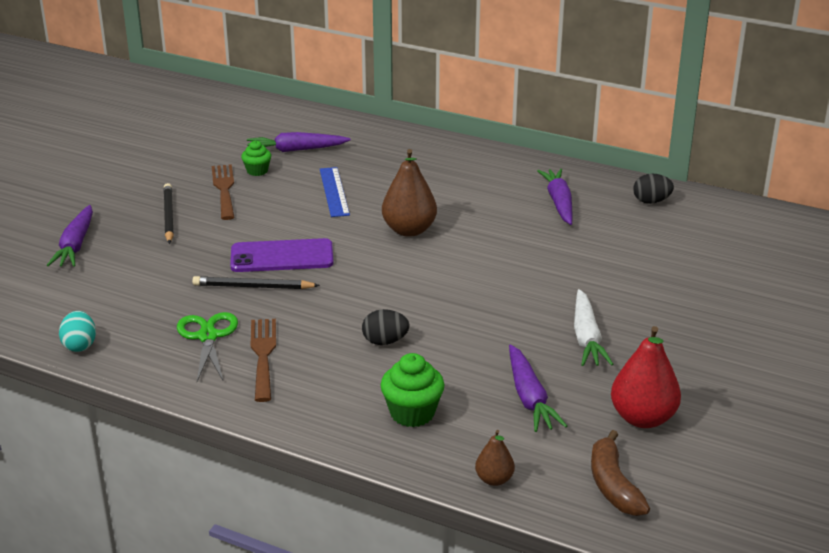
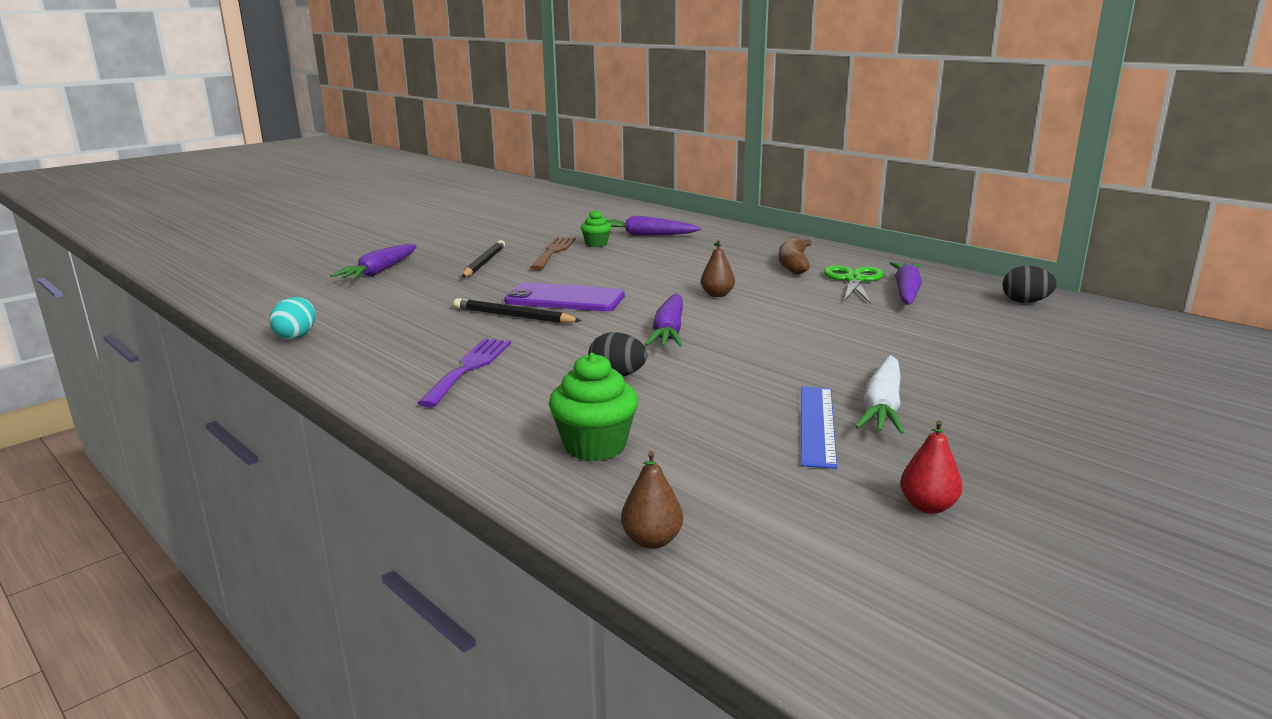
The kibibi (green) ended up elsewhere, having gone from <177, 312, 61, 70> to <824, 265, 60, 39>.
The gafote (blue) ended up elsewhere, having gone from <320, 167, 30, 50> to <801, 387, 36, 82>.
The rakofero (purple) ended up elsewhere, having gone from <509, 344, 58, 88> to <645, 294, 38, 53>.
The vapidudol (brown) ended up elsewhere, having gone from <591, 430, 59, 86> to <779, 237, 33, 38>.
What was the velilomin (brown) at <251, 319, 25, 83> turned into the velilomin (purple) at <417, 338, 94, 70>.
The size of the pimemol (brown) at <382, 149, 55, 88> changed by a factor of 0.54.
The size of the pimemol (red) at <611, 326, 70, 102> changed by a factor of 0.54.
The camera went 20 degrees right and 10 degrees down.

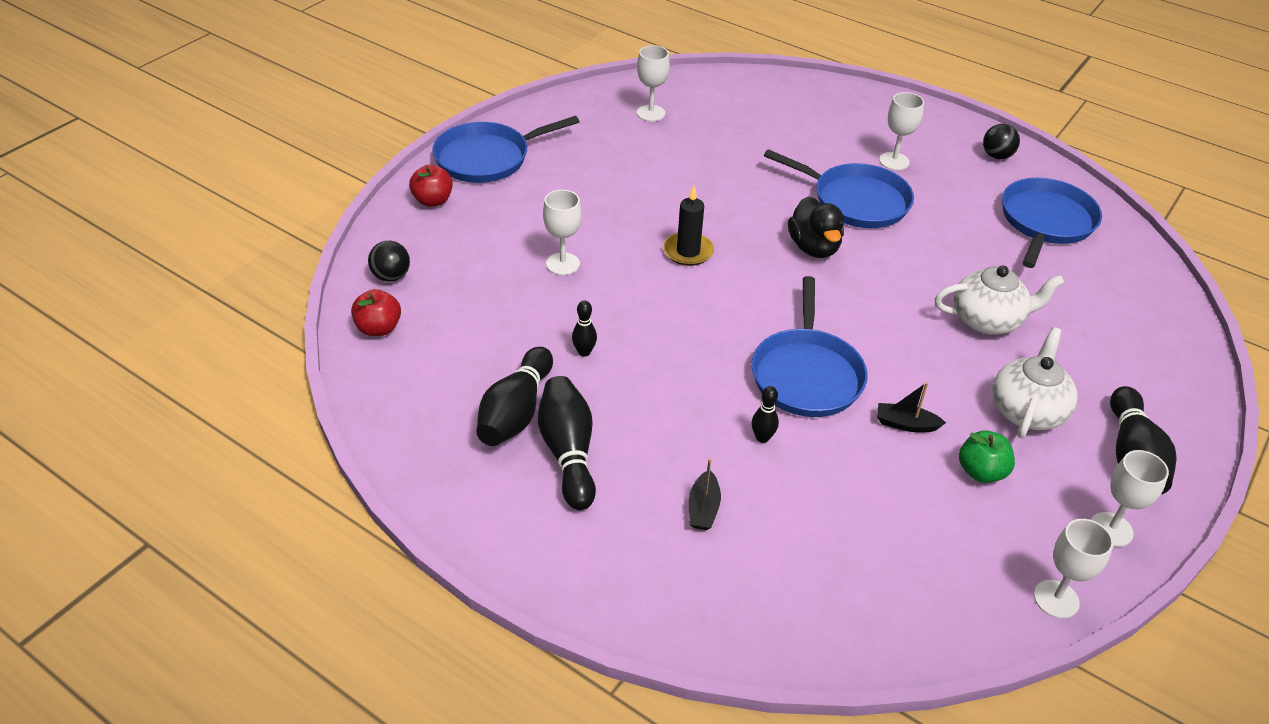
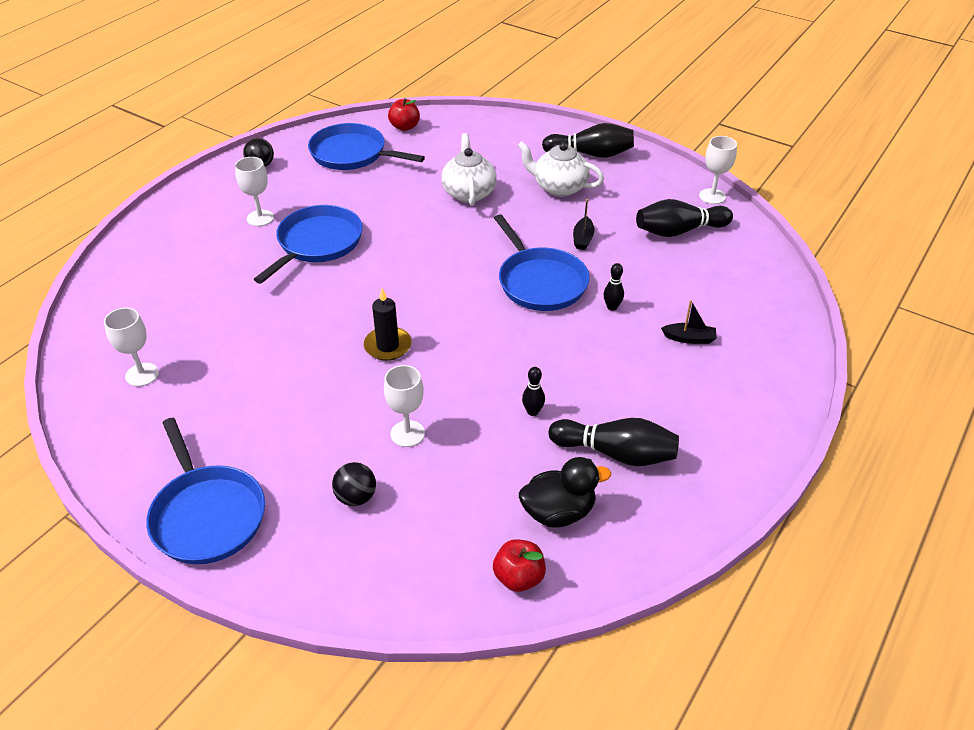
The second view lost the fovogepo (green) at <959, 430, 56, 53>.
The second view lost the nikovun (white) at <1091, 450, 78, 97>.
The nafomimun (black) ended up elsewhere, having gone from <368, 241, 42, 41> to <332, 462, 44, 44>.
The fovogepo (red) ended up elsewhere, having gone from <409, 165, 44, 42> to <388, 98, 32, 33>.
The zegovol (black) ended up elsewhere, having gone from <538, 376, 58, 134> to <636, 199, 97, 38>.
The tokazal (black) ended up elsewhere, having gone from <788, 197, 56, 61> to <519, 457, 92, 71>.
The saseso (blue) at <751, 276, 117, 141> ended up facing another way, 60 degrees clockwise from before.
The camera went 90 degrees left and 0 degrees up.

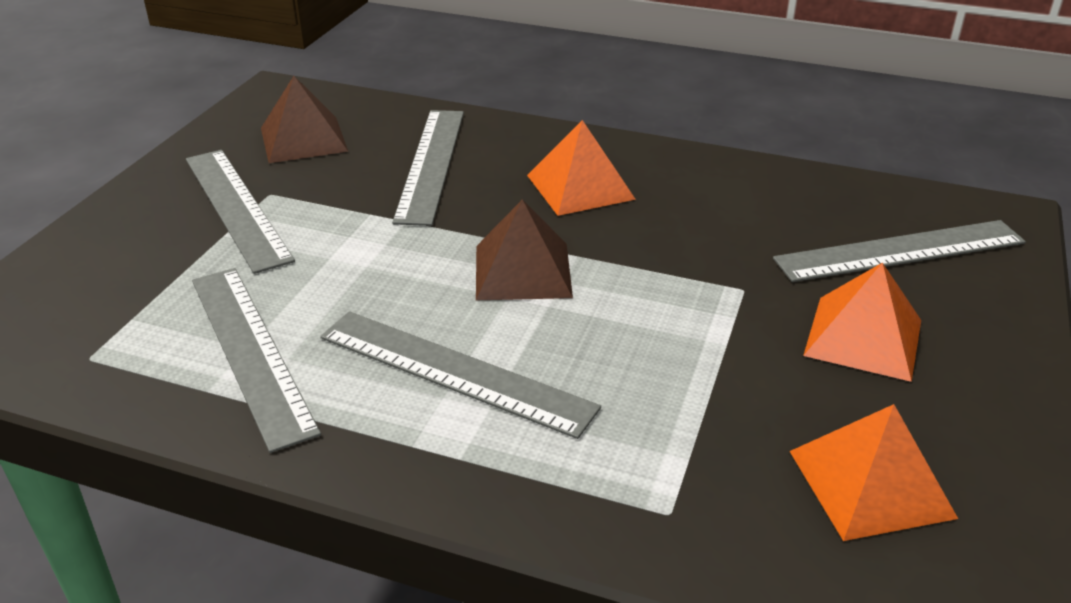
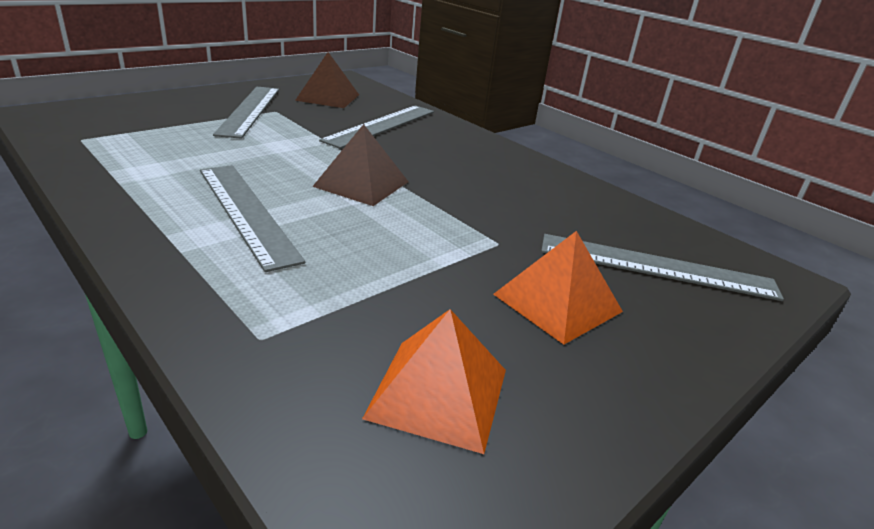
The second view lost the gafote (grey) at <192, 268, 129, 185>.
The second view lost the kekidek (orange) at <527, 120, 109, 96>.
The camera went 25 degrees right and 5 degrees down.

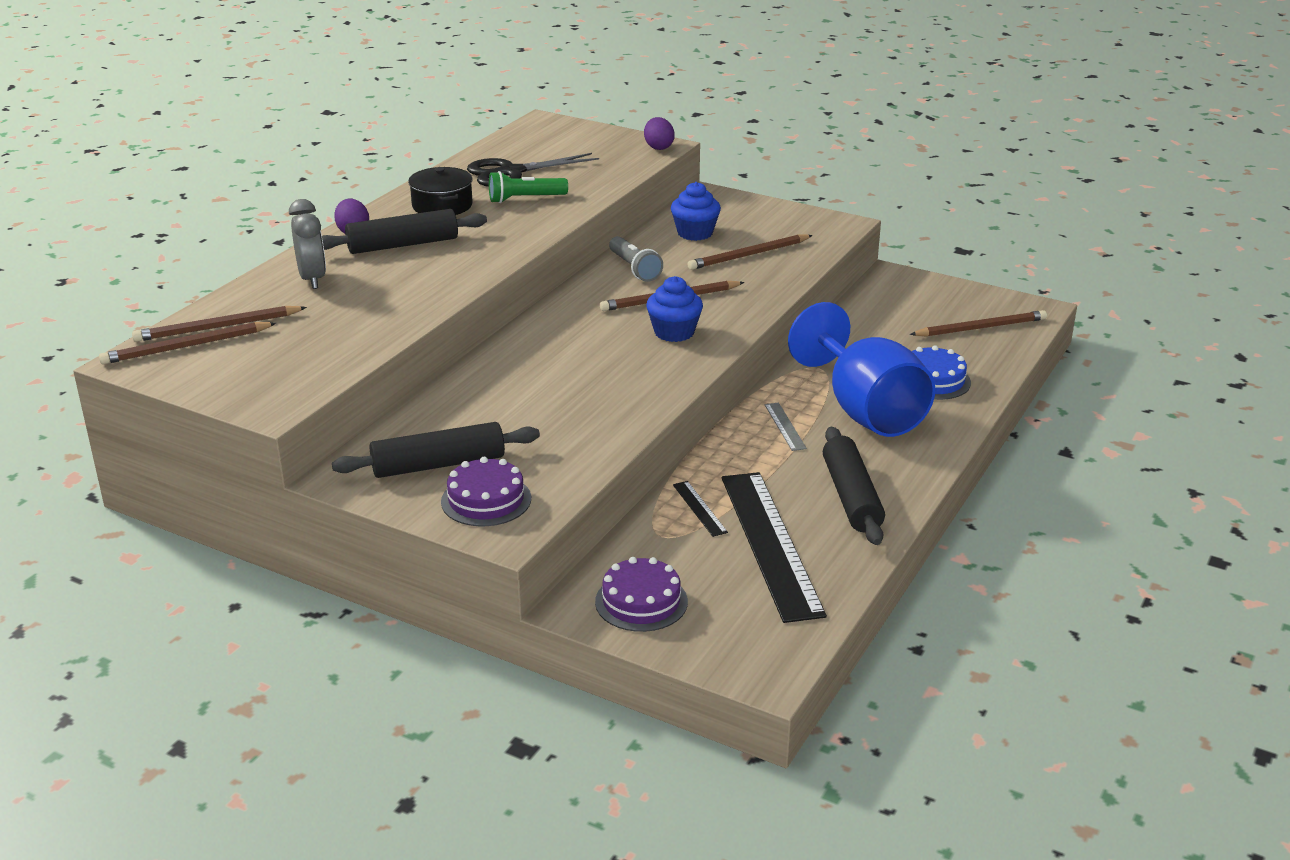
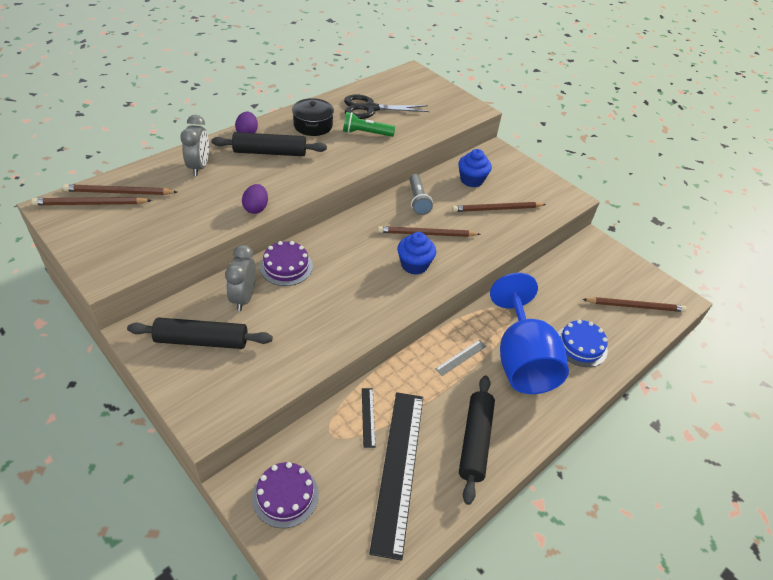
The second view gained the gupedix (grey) at <225, 245, 31, 66>.
The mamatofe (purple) ended up elsewhere, having gone from <441, 457, 90, 69> to <260, 241, 53, 45>.
The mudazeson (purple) ended up elsewhere, having gone from <644, 117, 31, 33> to <242, 184, 26, 30>.
The gafote (grey) at <765, 402, 42, 49> ended up facing another way, 45 degrees clockwise from before.
The camera went 15 degrees right and 15 degrees up.

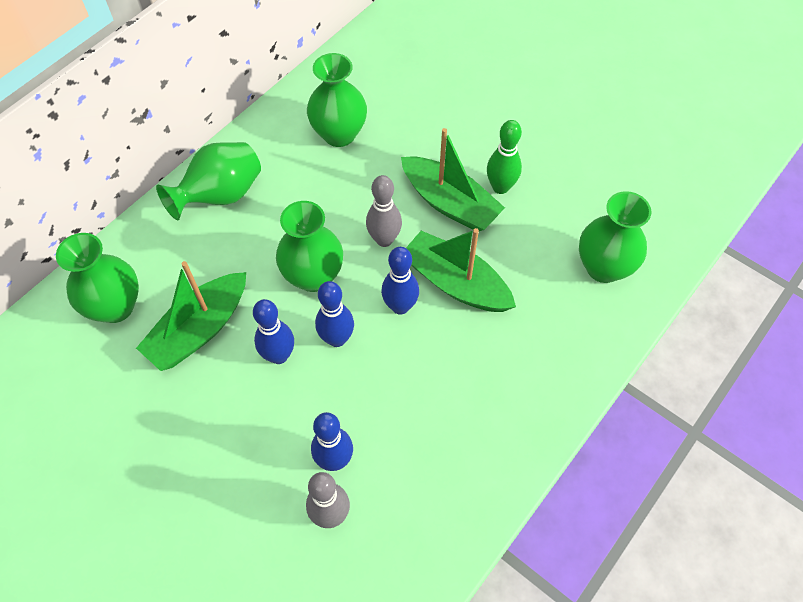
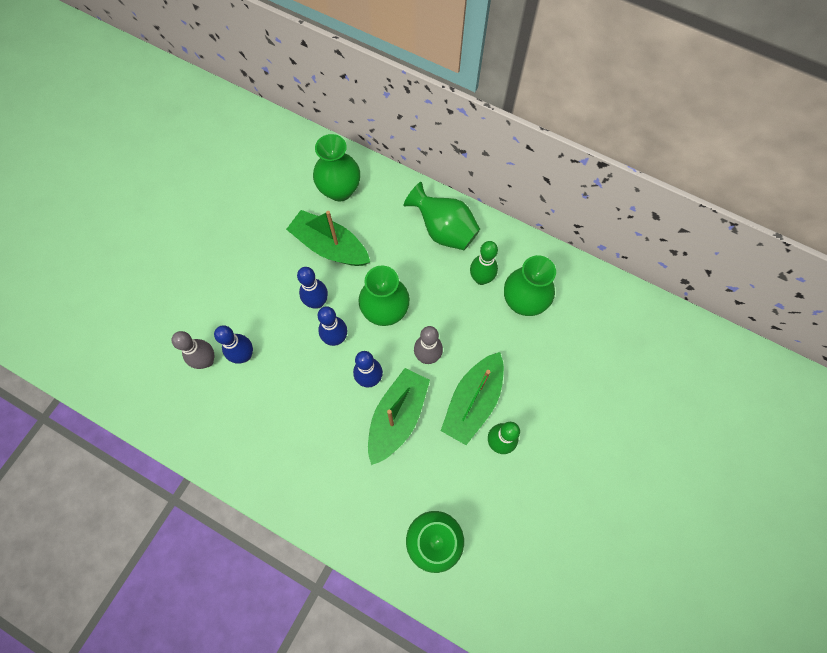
The second view gained the zegovol (green) at <470, 241, 28, 44>.
The camera went 80 degrees right and 10 degrees up.

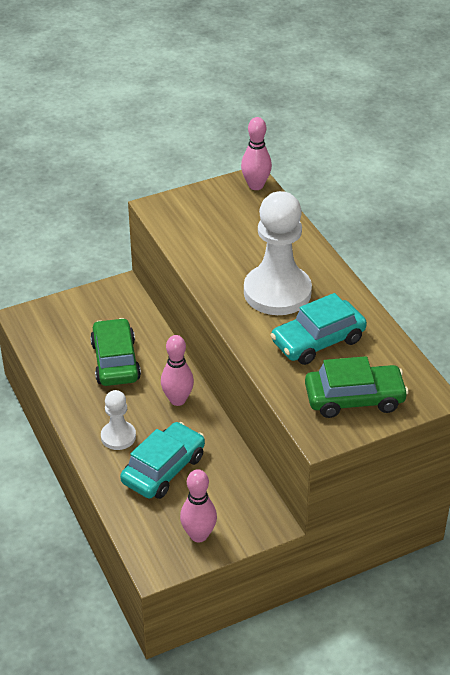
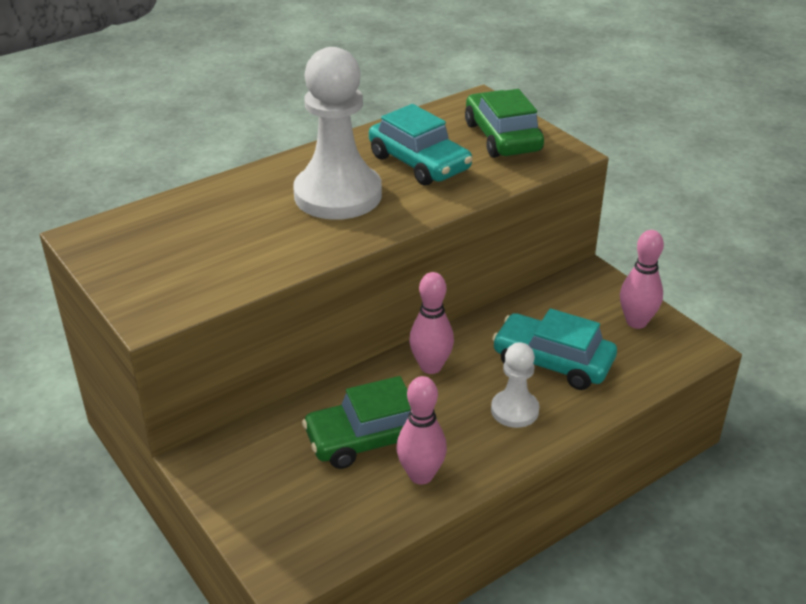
The zegovol (pink) ended up elsewhere, having gone from <241, 117, 31, 73> to <397, 376, 50, 109>.
The camera went 100 degrees left and 5 degrees down.

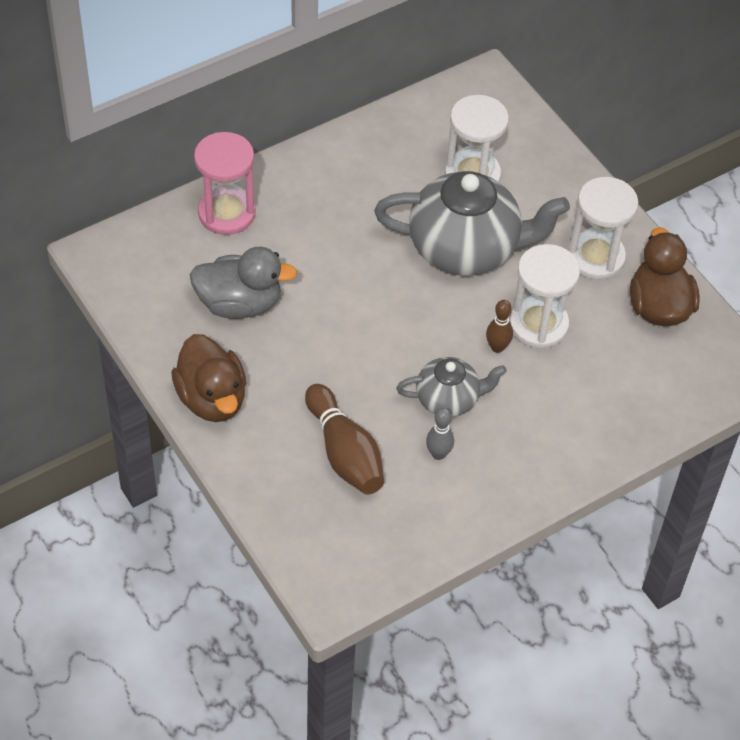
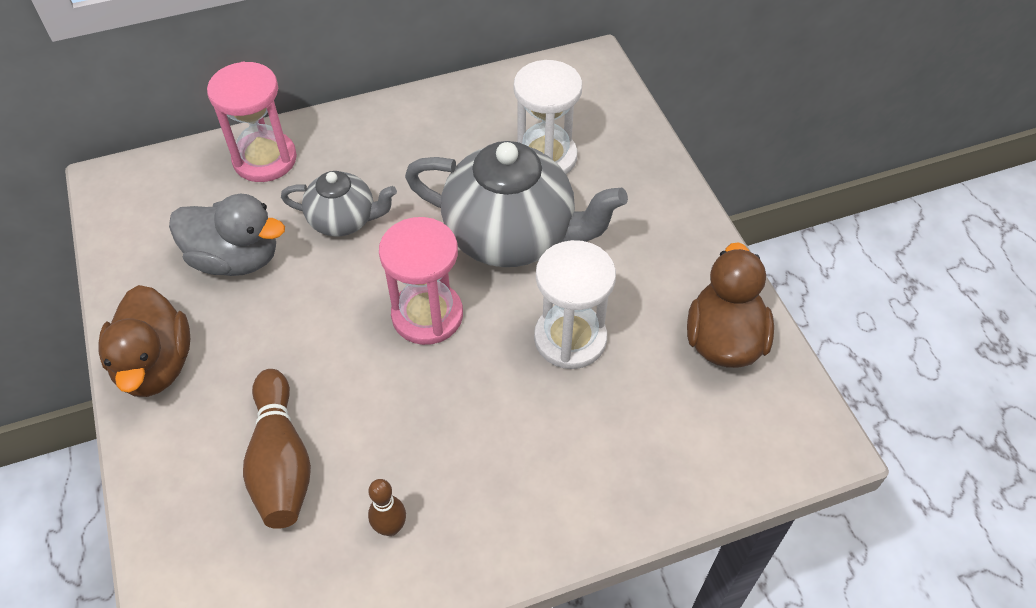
The second view lost the zegovol (grey) at <426, 408, 28, 52>.
The second view lost the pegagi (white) at <568, 177, 70, 103>.
The second view gained the pegagi (pink) at <379, 217, 84, 128>.
The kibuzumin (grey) ended up elsewhere, having gone from <396, 357, 111, 60> to <281, 171, 116, 65>.
The zegovol (brown) ended up elsewhere, having gone from <486, 300, 27, 53> to <368, 479, 38, 57>.
The camera went 15 degrees right and 0 degrees up.

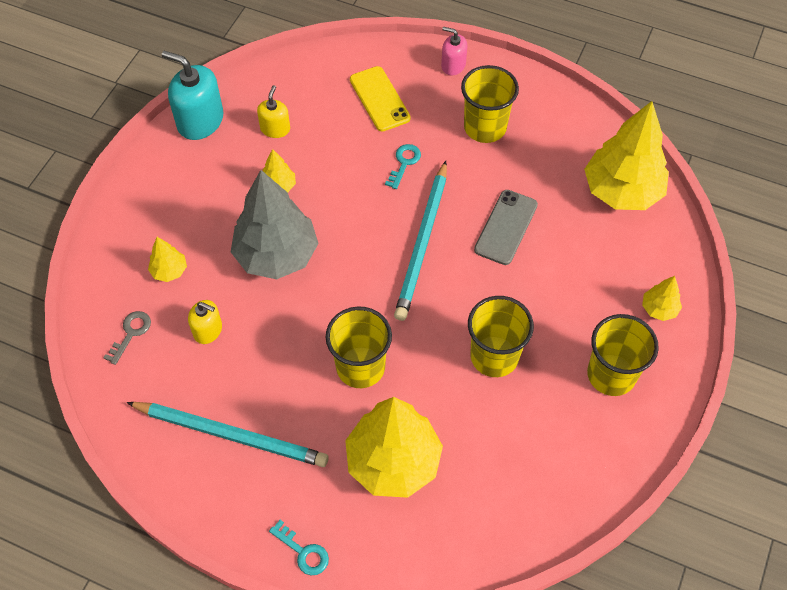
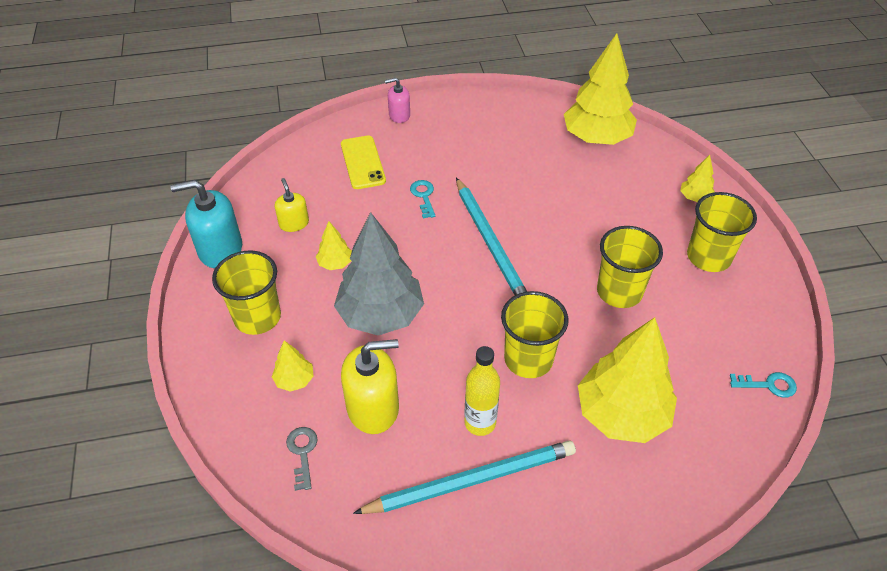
The second view lost the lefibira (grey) at <474, 190, 64, 75>.
The second view gained the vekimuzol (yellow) at <464, 346, 36, 90>.
The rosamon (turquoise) ended up elsewhere, having gone from <269, 520, 60, 55> to <730, 372, 67, 26>.
The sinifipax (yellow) ended up elsewhere, having gone from <461, 65, 58, 78> to <212, 250, 69, 85>.
The lefibira (yellow) at <350, 66, 61, 66> ended up facing another way, 45 degrees clockwise from before.
The size of the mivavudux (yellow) at <188, 300, 34, 44> changed by a factor of 1.77.
The camera went 35 degrees left and 10 degrees down.

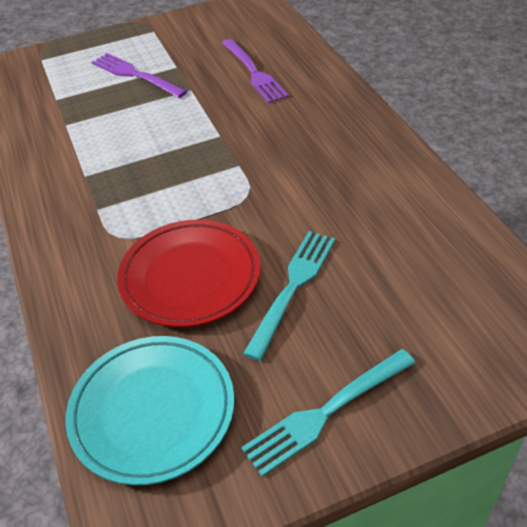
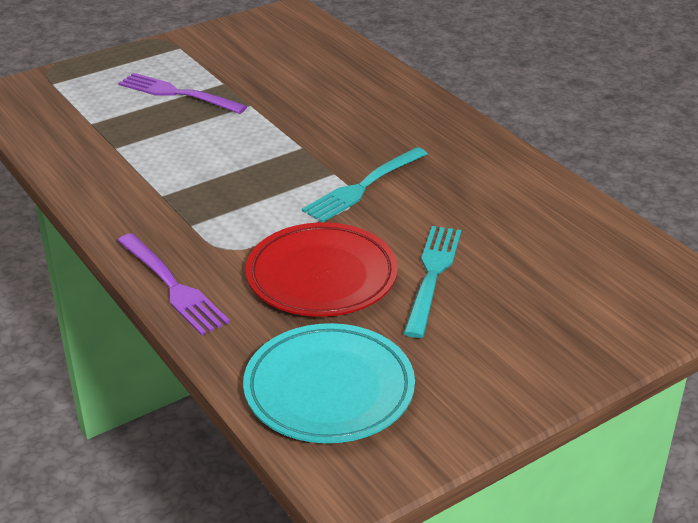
The velilomin (purple) ended up elsewhere, having gone from <222, 39, 67, 64> to <117, 233, 113, 103>.
The velilomin (turquoise) ended up elsewhere, having gone from <241, 349, 174, 128> to <302, 147, 125, 75>.
The camera went 15 degrees left and 10 degrees down.

